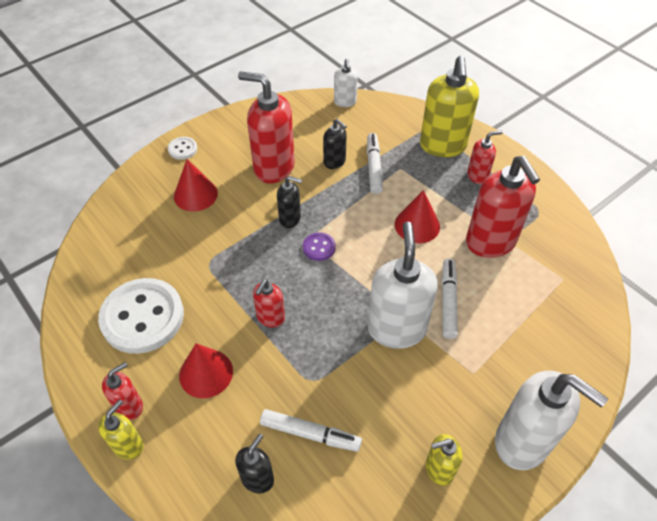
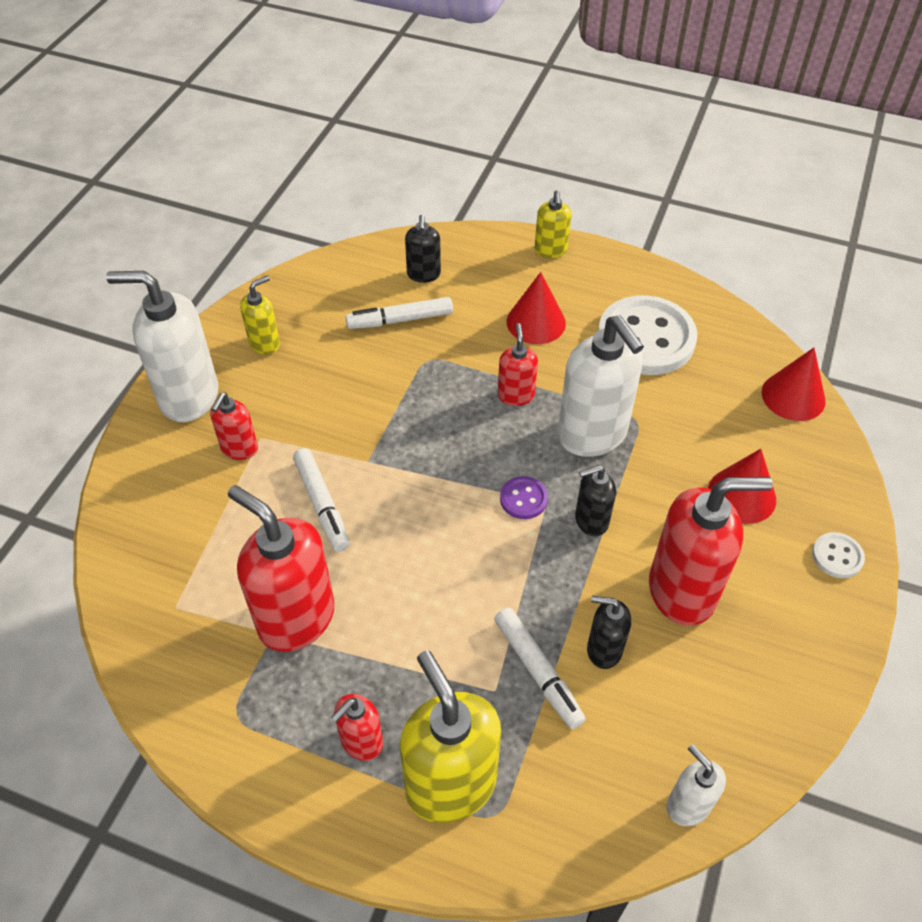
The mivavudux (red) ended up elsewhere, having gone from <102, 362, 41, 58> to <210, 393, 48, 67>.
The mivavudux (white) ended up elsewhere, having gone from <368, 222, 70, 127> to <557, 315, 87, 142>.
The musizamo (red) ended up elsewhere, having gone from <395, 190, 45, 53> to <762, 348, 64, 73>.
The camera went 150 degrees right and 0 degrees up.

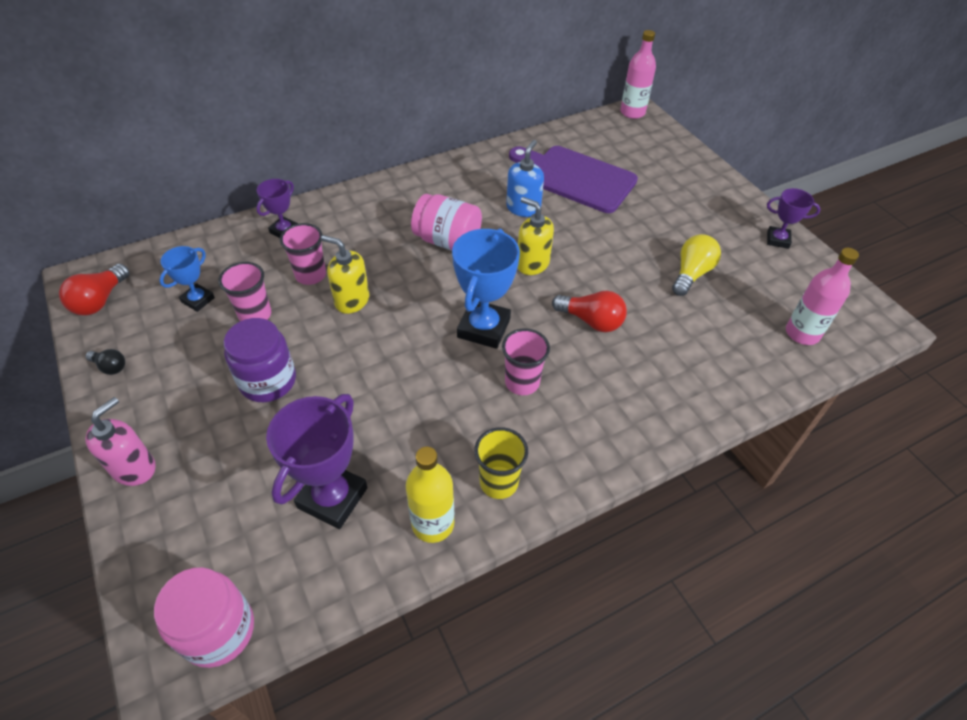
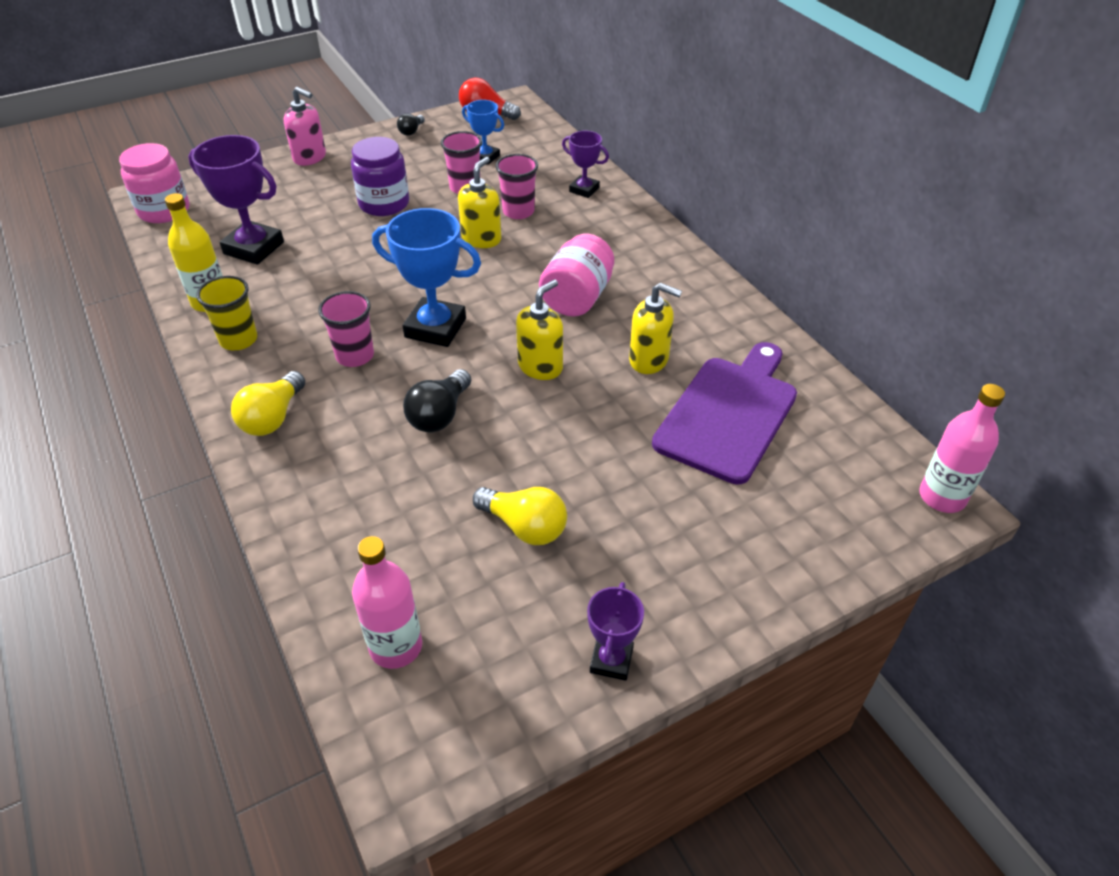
The second view gained the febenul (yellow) at <231, 371, 74, 65>.
What was the mivavudux (blue) at <506, 140, 38, 77> turned into the mivavudux (yellow) at <629, 283, 53, 91>.
What was the febenul (red) at <552, 291, 75, 41> turned into the febenul (black) at <403, 369, 68, 63>.
The camera went 90 degrees right and 5 degrees down.

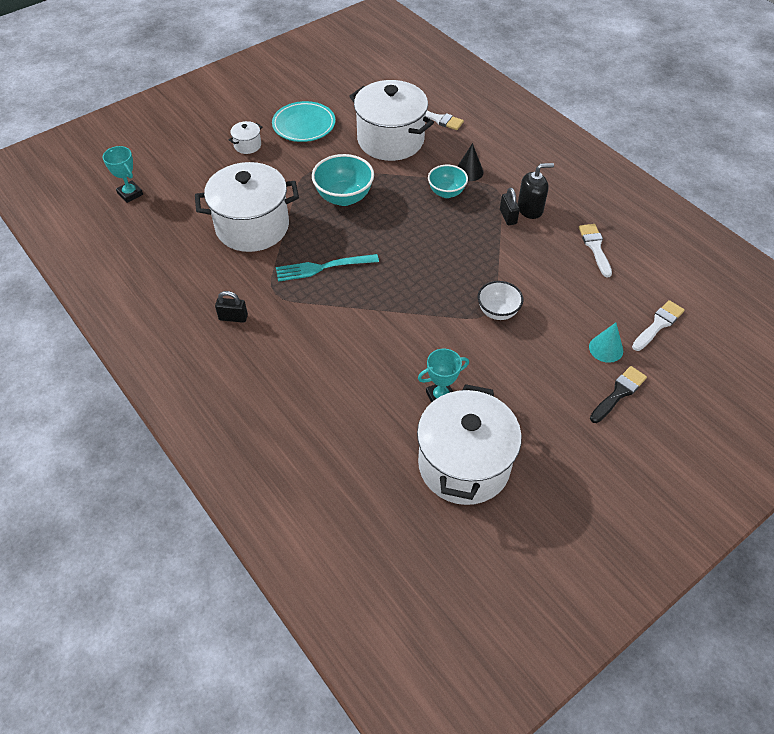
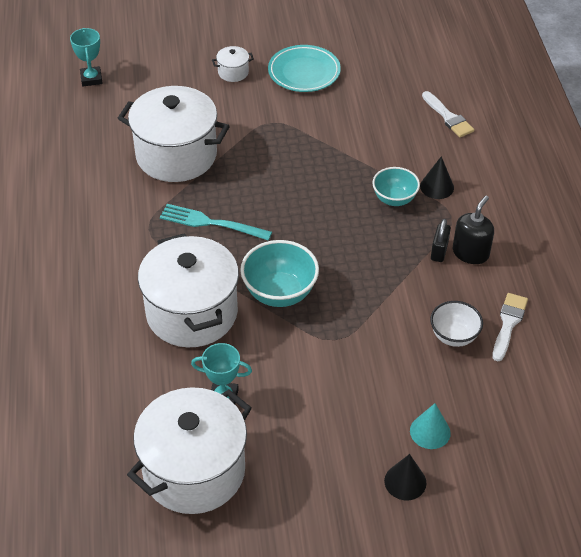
The second view lost the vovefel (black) at <215, 291, 33, 32>.
The second view lost the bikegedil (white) at <632, 300, 53, 51>.
The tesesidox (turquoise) ended up elsewhere, having gone from <312, 154, 62, 52> to <240, 240, 79, 67>.
The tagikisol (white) ended up elsewhere, having gone from <349, 80, 85, 81> to <138, 233, 101, 114>.
The tesesidox (white) ended up elsewhere, having gone from <478, 281, 45, 39> to <430, 301, 53, 46>.
Where the bikegedil (black) stood at <590, 366, 57, 57>, the musizamo (black) came to stand at <384, 454, 42, 46>.
The mivavudux (black) at <518, 163, 36, 56> ended up facing another way, 75 degrees counterclockwise from before.
The camera went 30 degrees right and 5 degrees down.

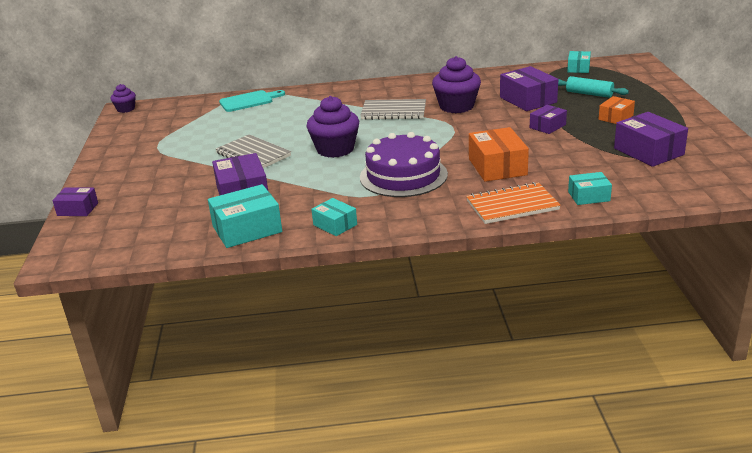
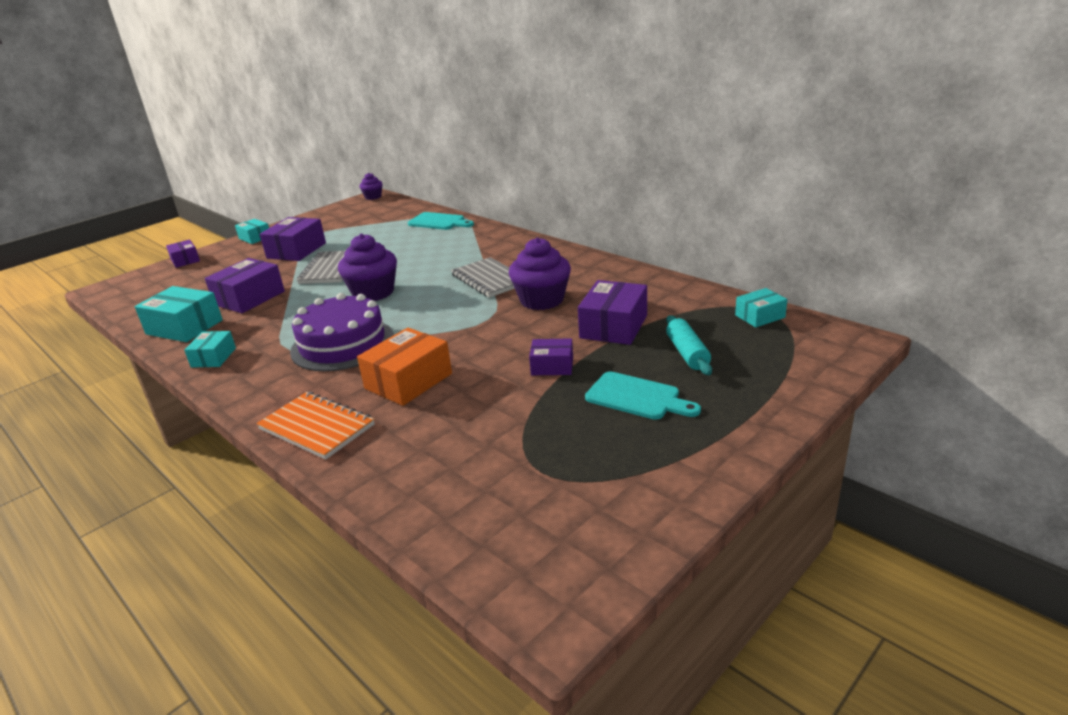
The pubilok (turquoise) ended up elsewhere, having gone from <568, 172, 44, 33> to <235, 219, 34, 25>.
The pubilok (purple) ended up elsewhere, having gone from <614, 112, 74, 55> to <260, 217, 66, 44>.
Where the pubilok (orange) stood at <598, 96, 37, 28>, the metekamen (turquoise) came to stand at <585, 371, 116, 49>.
The camera went 50 degrees right and 0 degrees up.

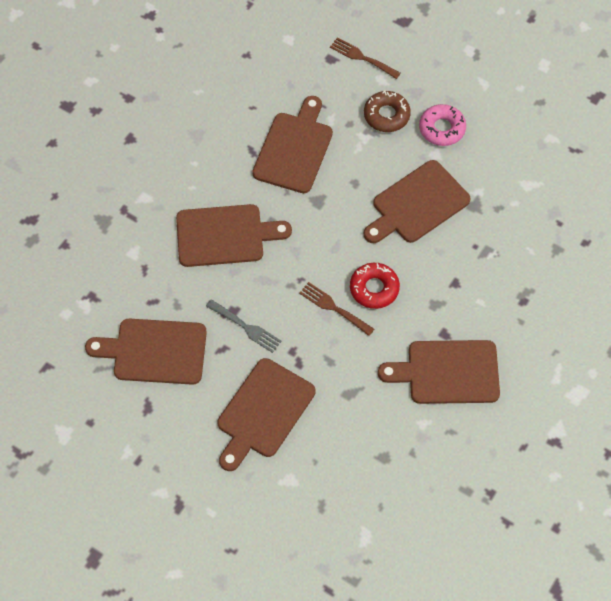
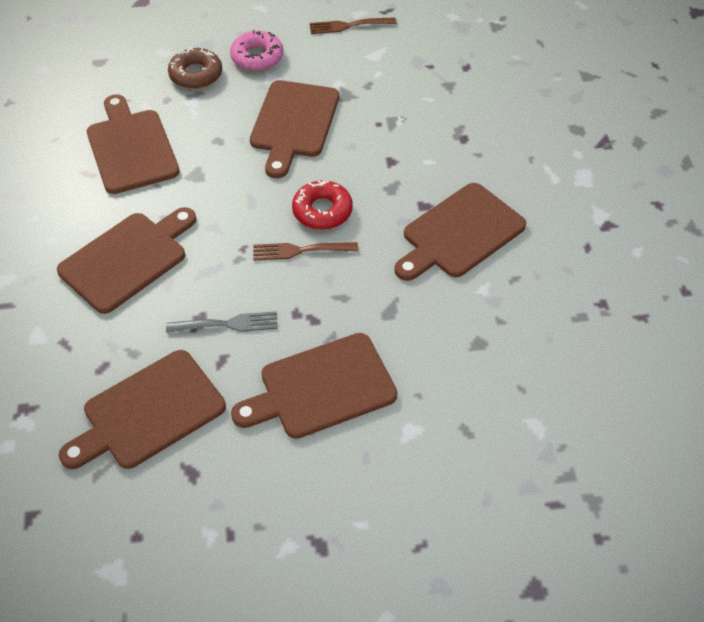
The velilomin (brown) ended up elsewhere, having gone from <330, 37, 71, 42> to <309, 17, 88, 17>.
The metekamen (brown) at <217, 358, 98, 113> ended up facing another way, 75 degrees clockwise from before.
The camera went 40 degrees left and 10 degrees down.

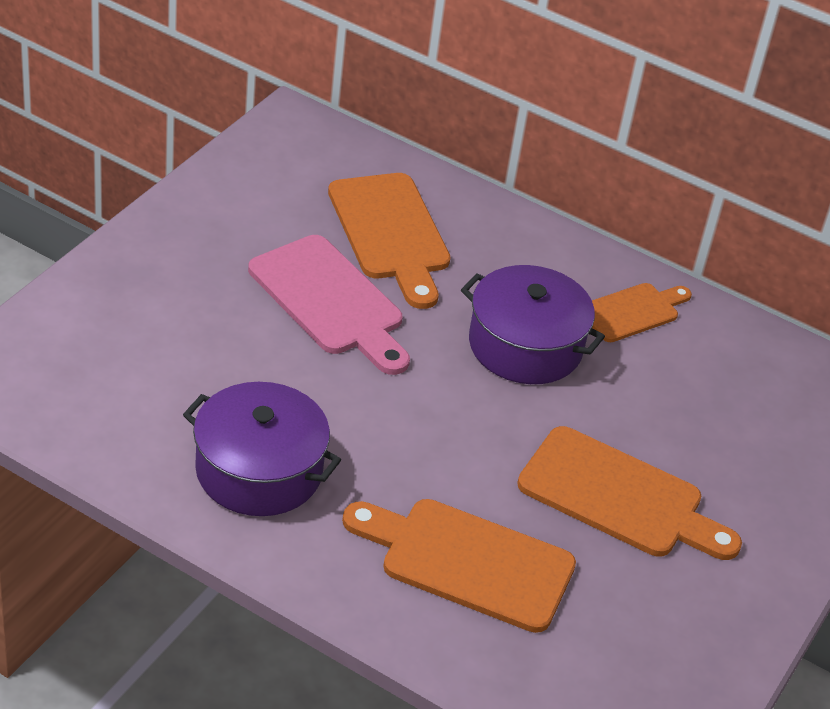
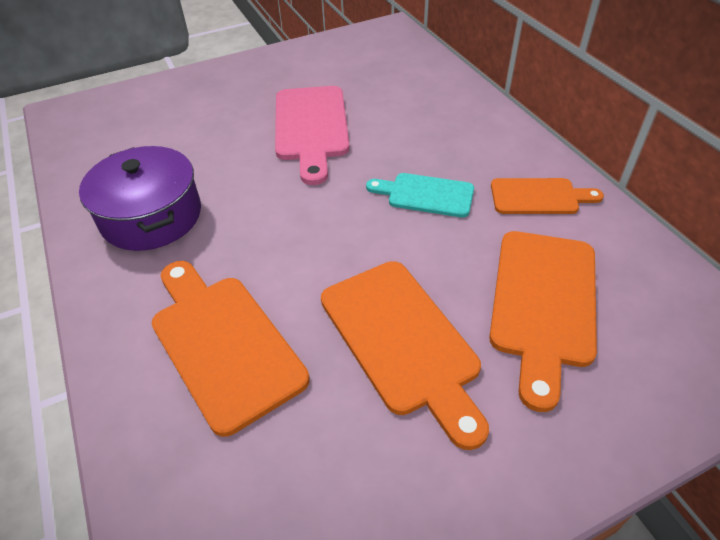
The metekamen (orange) ended up elsewhere, having gone from <328, 173, 123, 136> to <489, 231, 108, 181>.
Where the tagikisol (purple) stood at <461, 265, 144, 119>, the metekamen (turquoise) came to stand at <366, 173, 108, 45>.
The camera went 40 degrees right and 5 degrees up.

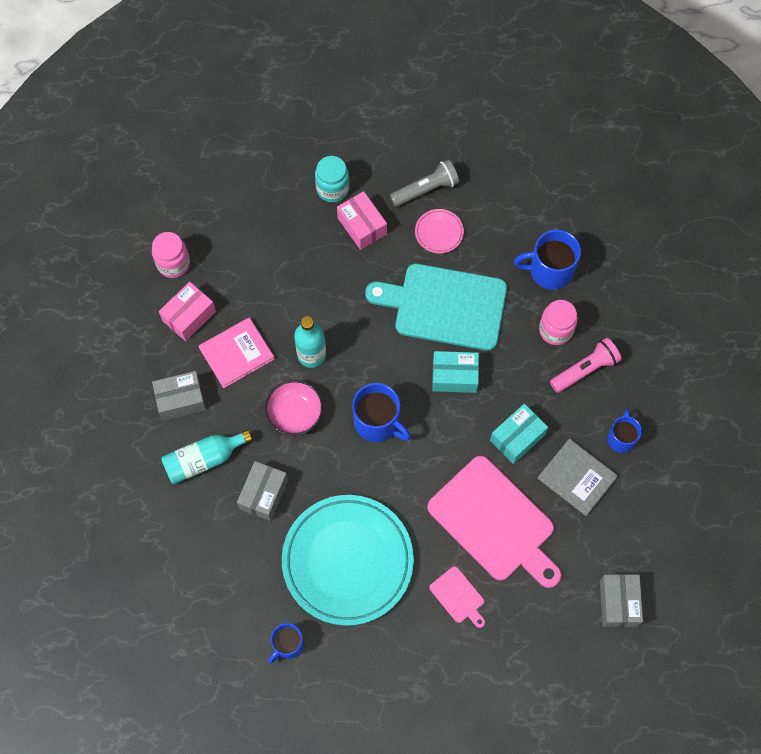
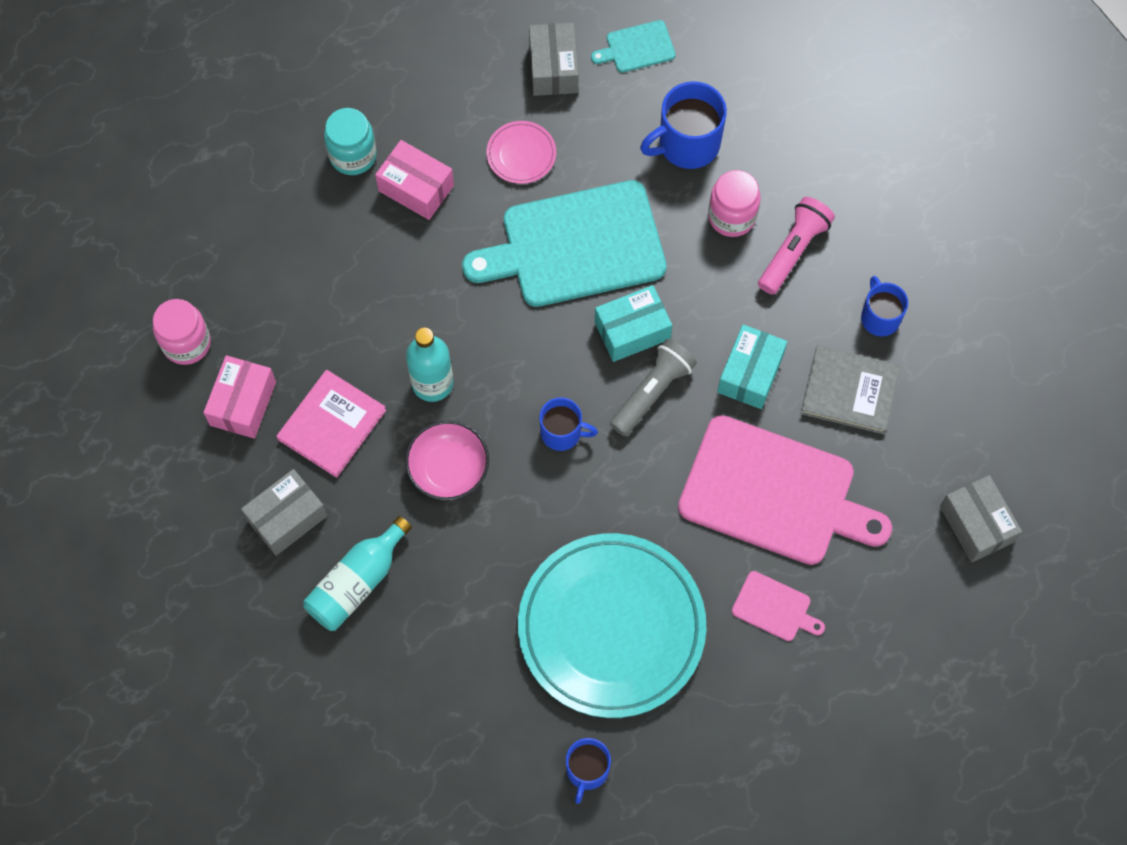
The second view gained the metekamen (turquoise) at <591, 20, 85, 52>.
The pubilok (grey) ended up elsewhere, having gone from <237, 461, 51, 60> to <529, 23, 49, 73>.
The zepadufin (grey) ended up elsewhere, having gone from <390, 159, 69, 48> to <610, 339, 87, 97>.
The size of the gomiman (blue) at <352, 383, 59, 59> changed by a factor of 0.63.
The camera went 25 degrees left and 0 degrees up.

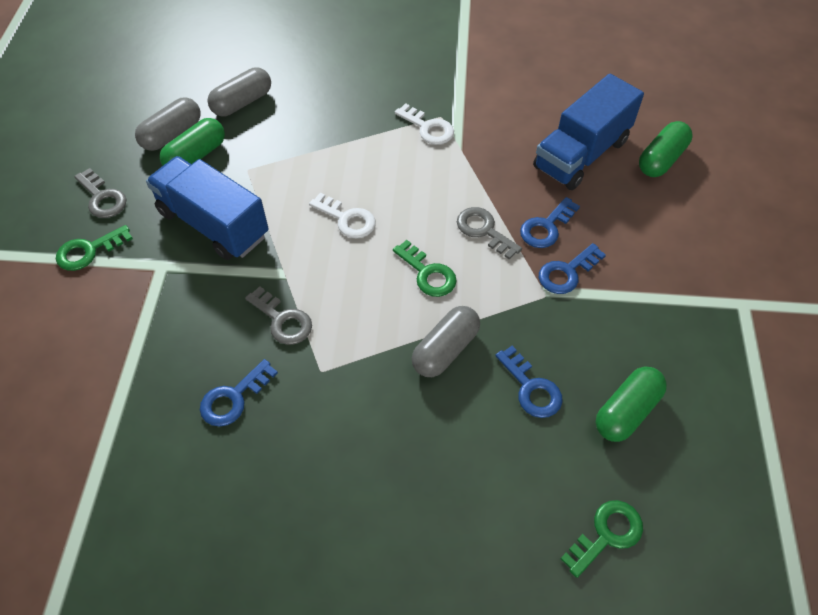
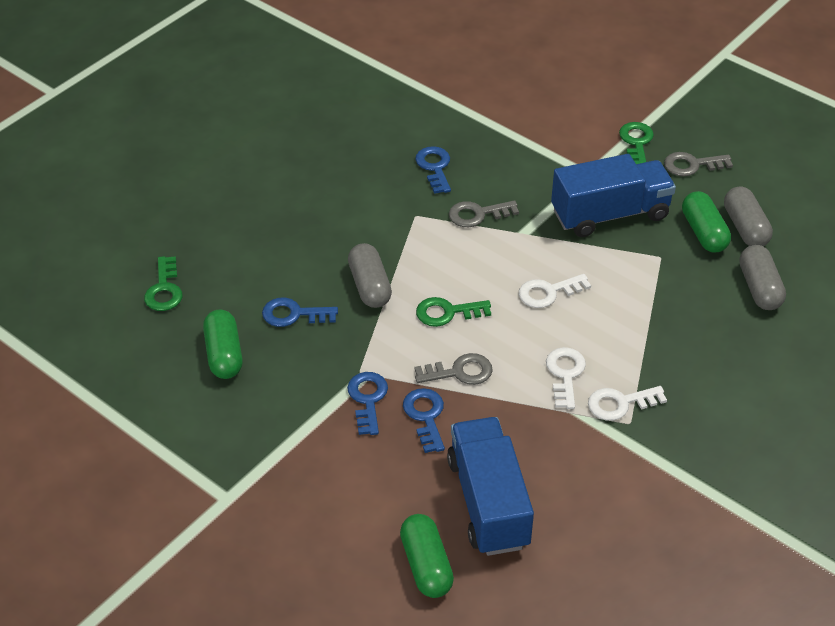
The second view gained the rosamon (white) at <546, 347, 40, 62>.
The camera went 125 degrees right and 10 degrees down.

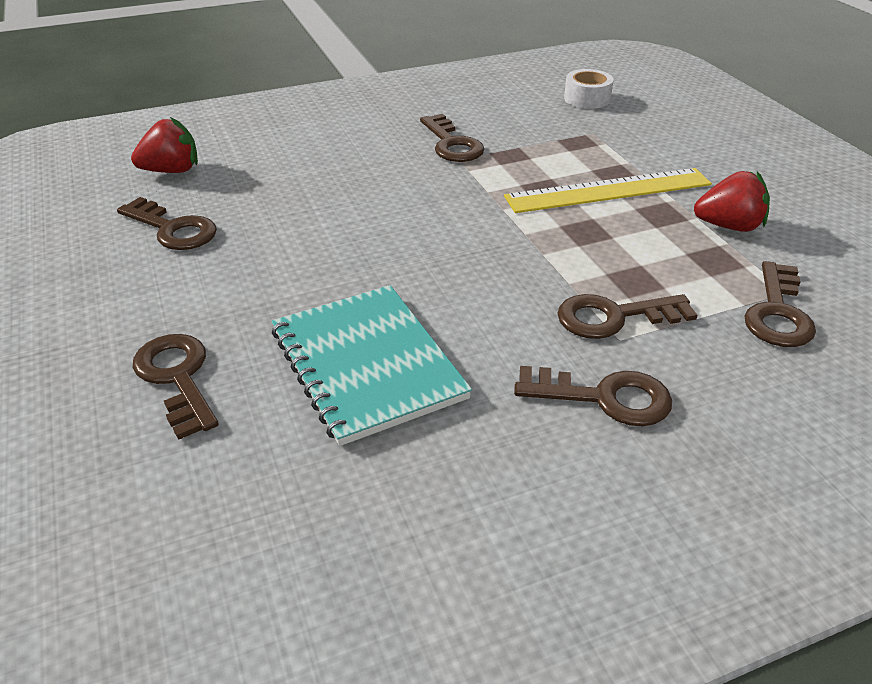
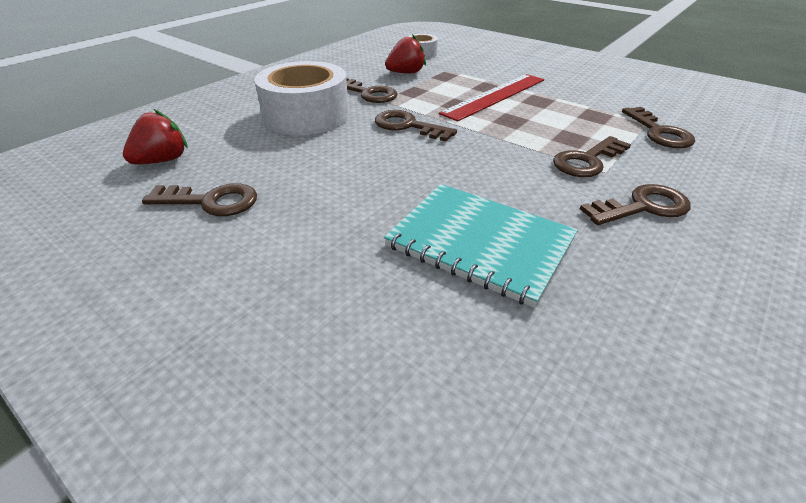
The second view gained the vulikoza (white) at <254, 61, 95, 74>.
The rosamon (brown) ended up elsewhere, having gone from <133, 334, 86, 106> to <375, 110, 82, 32>.
The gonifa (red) ended up elsewhere, having gone from <694, 171, 76, 61> to <385, 34, 41, 40>.
What was the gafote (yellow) at <504, 168, 208, 45> turned into the gafote (red) at <439, 74, 105, 48>.
The camera went 30 degrees left and 0 degrees up.

